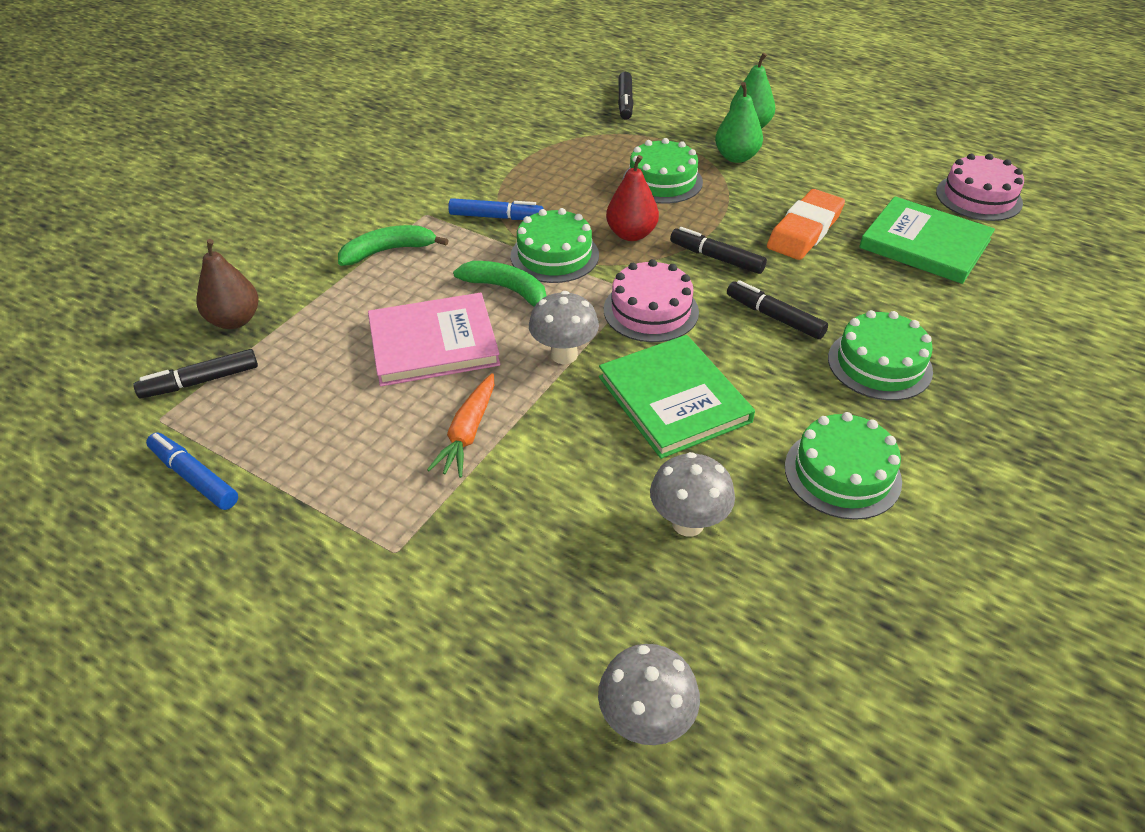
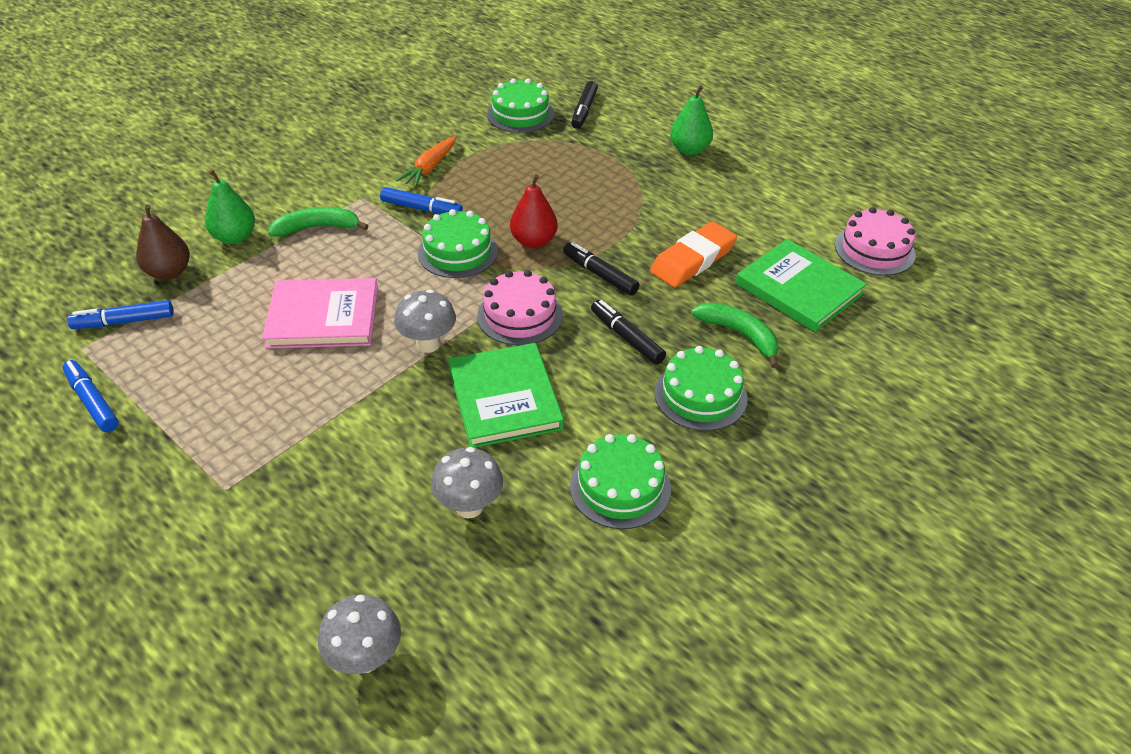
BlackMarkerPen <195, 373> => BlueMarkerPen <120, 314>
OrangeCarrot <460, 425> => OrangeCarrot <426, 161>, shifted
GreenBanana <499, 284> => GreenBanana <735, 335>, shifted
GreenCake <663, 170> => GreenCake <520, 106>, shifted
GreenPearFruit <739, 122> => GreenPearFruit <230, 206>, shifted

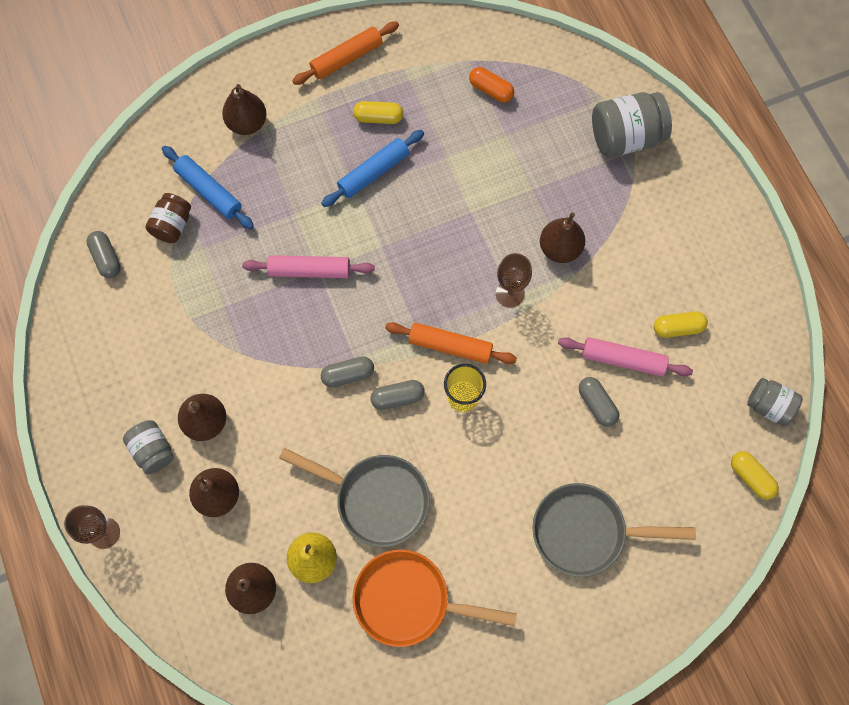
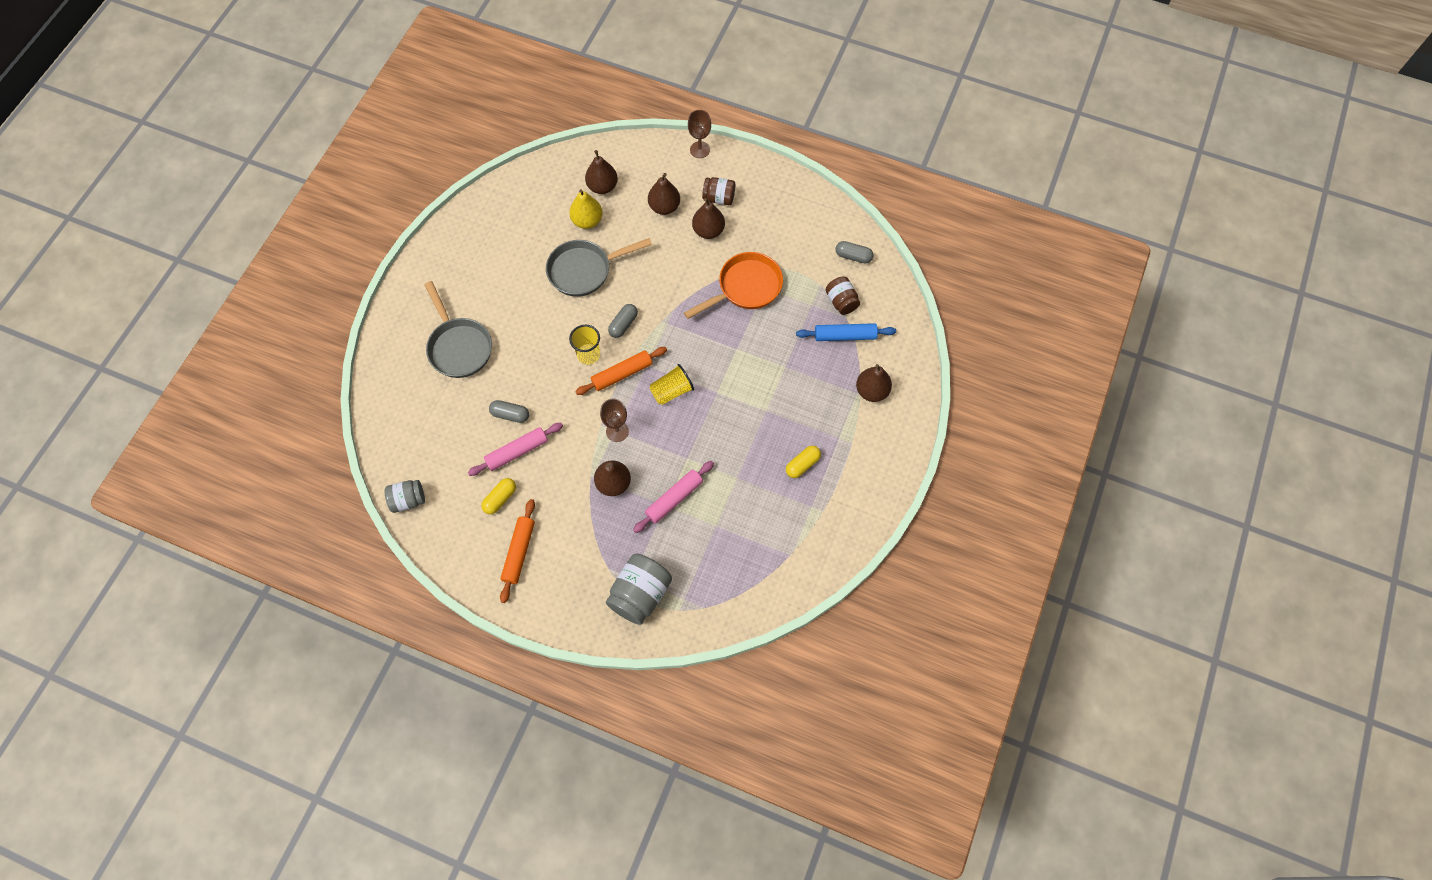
GreyJamJar <148, 447> => DarkBrownJamJar <718, 191>
RosePinkPastryRoller <308, 266> => RosePinkPastryRoller <673, 497>, shifted
OrangePastryRoller <345, 53> => OrangePastryRoller <517, 551>, shifted
BluePastryRoller <372, 168> => nothing
GreyCapsule <347, 371> => nothing
OrangePan <435, 598> => OrangePan <733, 285>, shifted
OrangeCapsule <491, 85> => nothing
GreyPan <614, 530> => GreyPan <458, 329>, 105 degrees clockwise
GoldenCapsule <755, 475> => nothing
nothing => GoldenCup <671, 384>

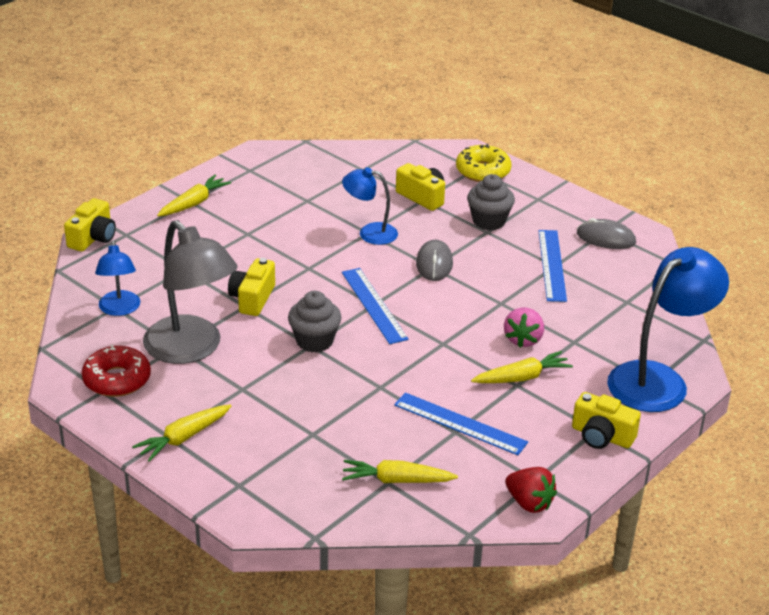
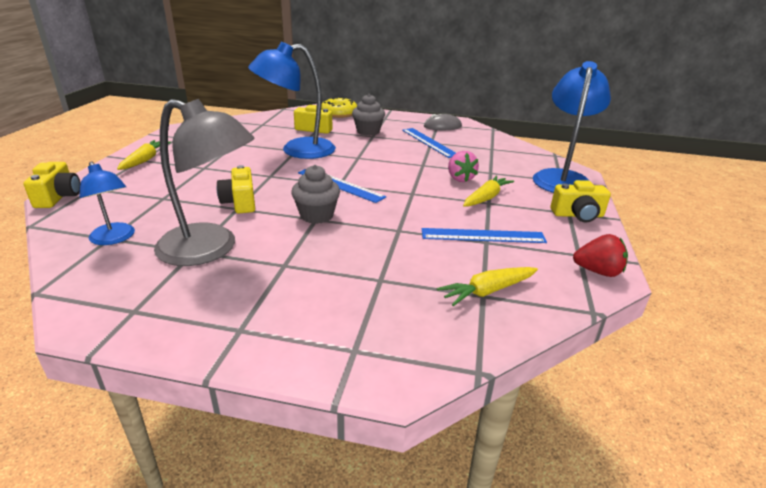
ScarletDonut <116, 371> => nothing
GoldenCarrot <181, 433> => nothing
BlueReadingLamp <370, 206> => BlueReadingLamp <292, 100>, x1.80
GreyComputerMouse <434, 260> => nothing

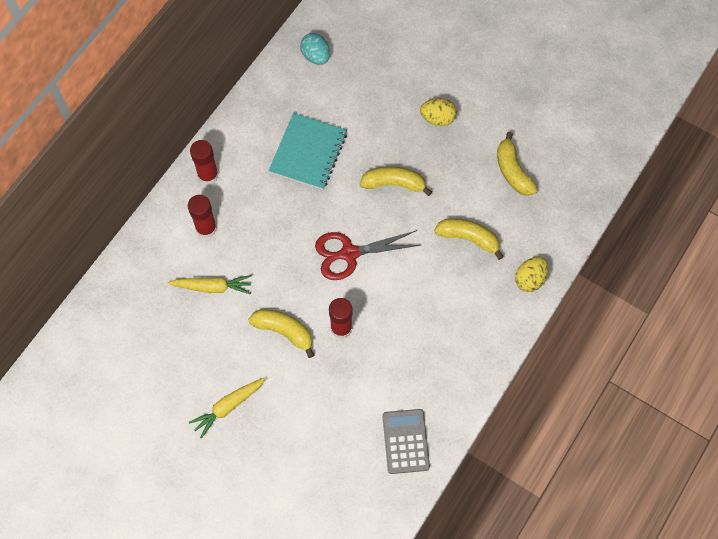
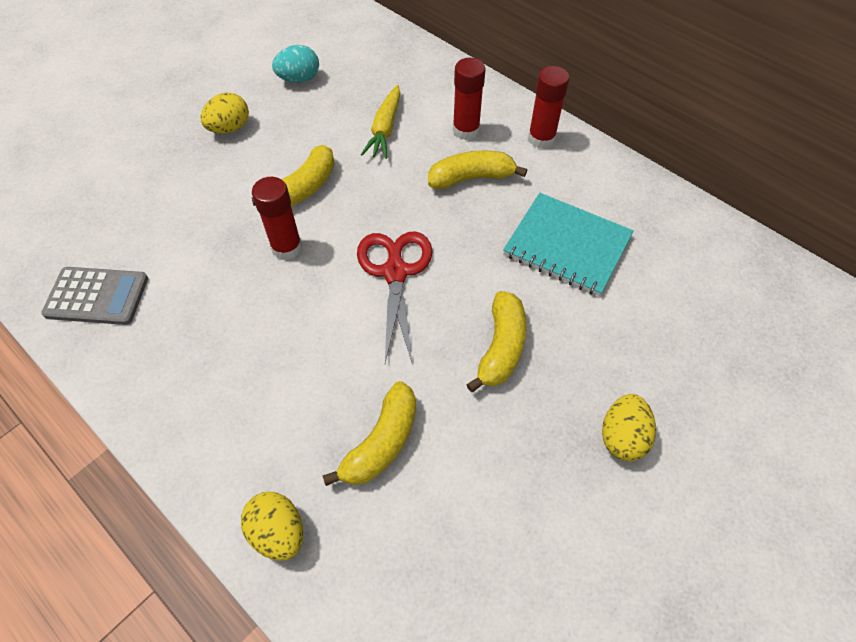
GoldenCarrot <227, 408> => GoldenEggShape <224, 113>
TealEggShape <315, 49> => TealEggShape <295, 64>, shifted
GoldenBanana <517, 164> => GoldenBanana <477, 170>, shifted

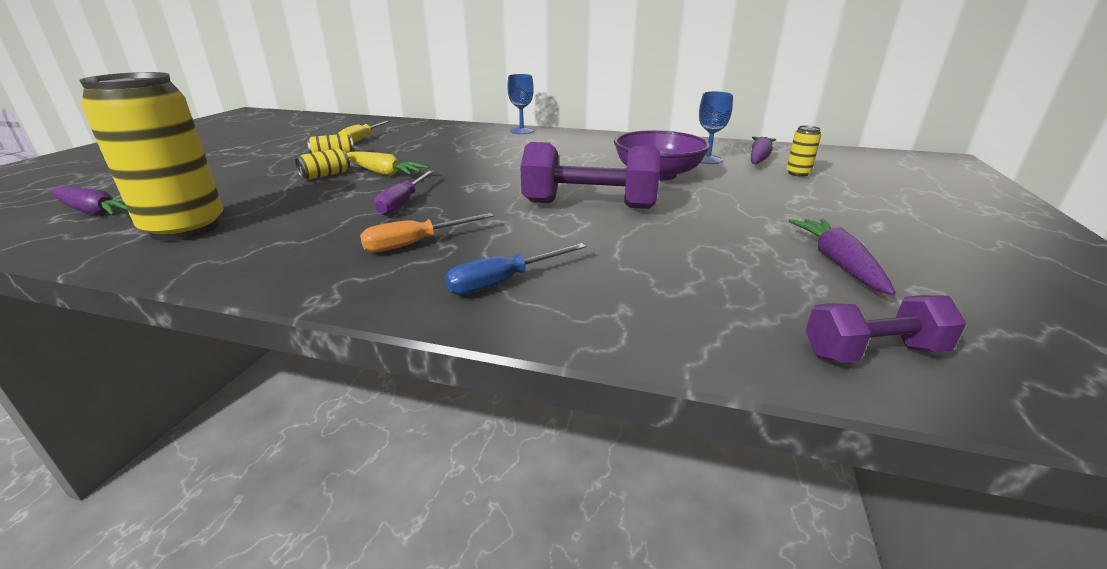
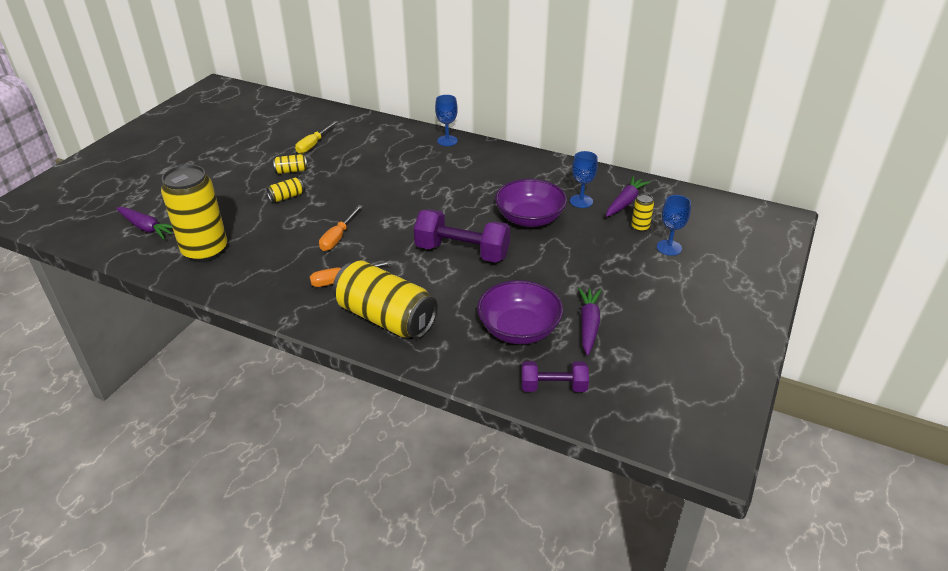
GoldenCarrot <388, 164> => nothing
PurpleFlatScrewdriver <404, 193> => OrangeFlatScrewdriver <340, 228>
BlueFlatScrewdriver <515, 269> => GoldenTin <385, 299>
nothing => PurpleDeepDish <520, 312>
nothing => BlueWineGlass <673, 225>

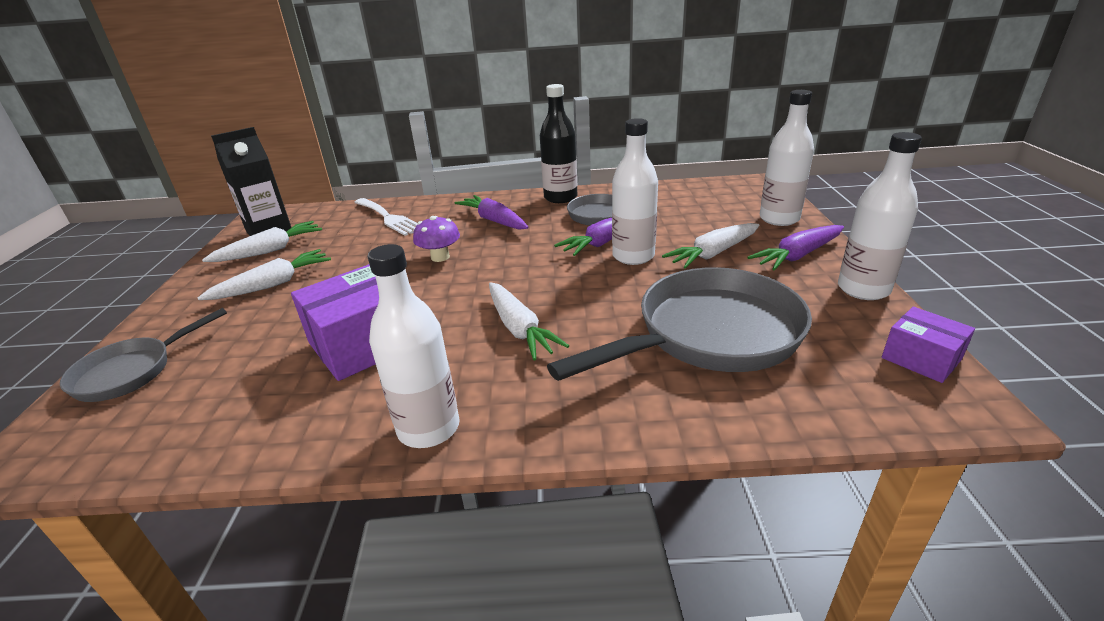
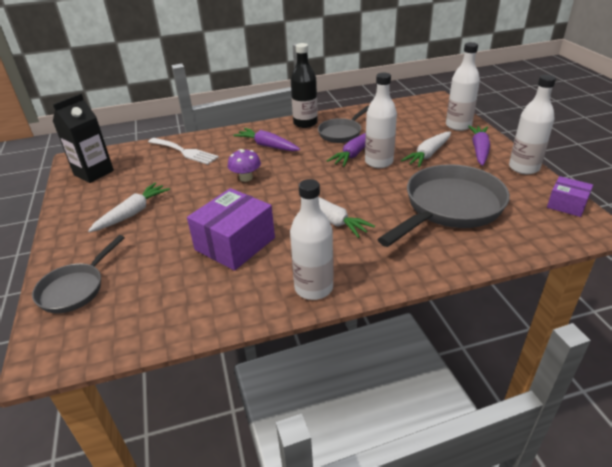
SnowWhiteCarrot <262, 241> => nothing
PurpleCarrot <795, 248> => PurpleCarrot <479, 146>, 150 degrees clockwise

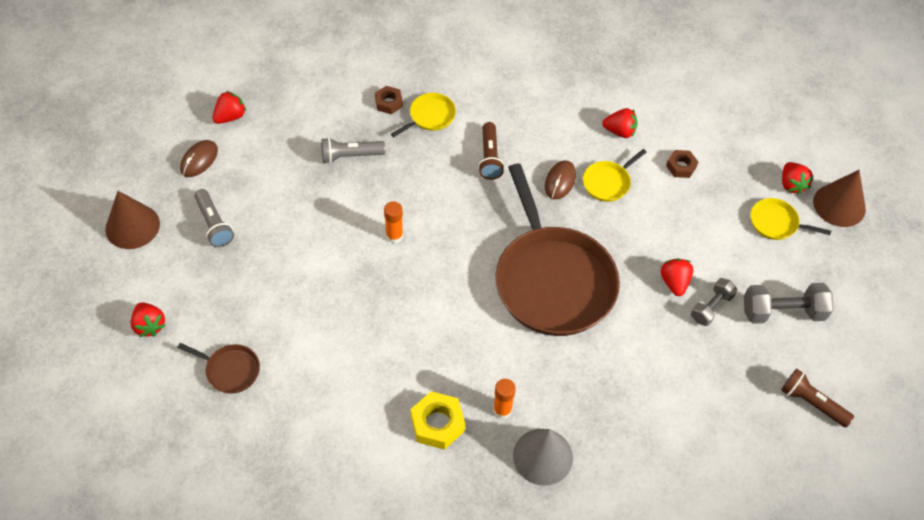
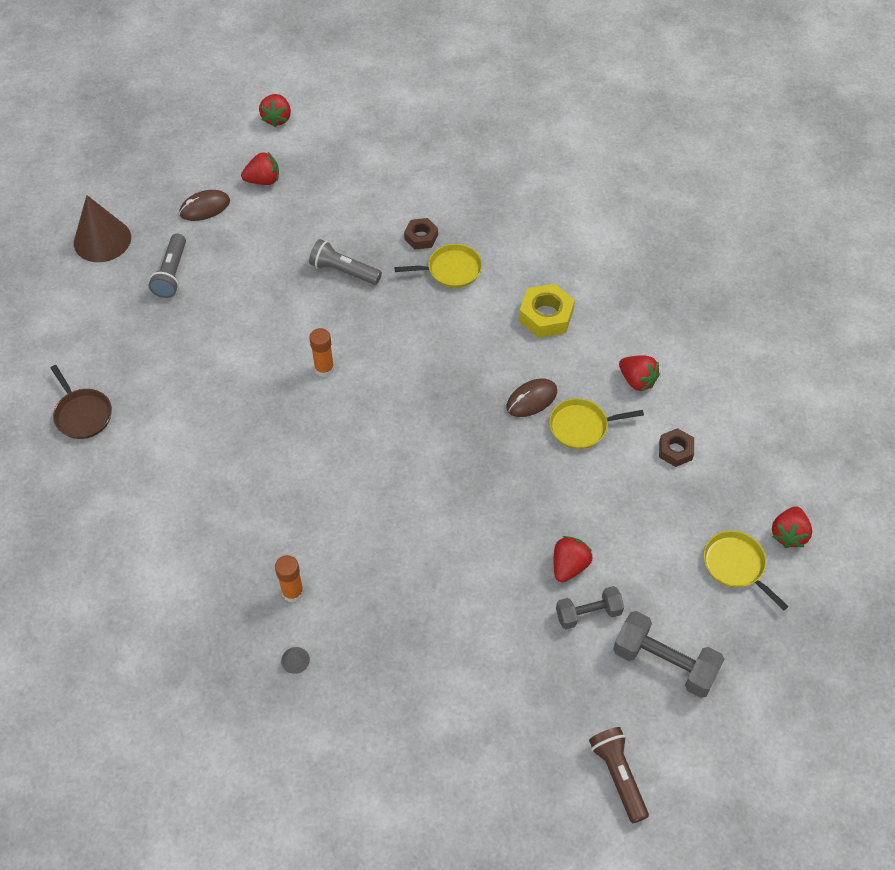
ScarletStrawberry <148, 319> => ScarletStrawberry <275, 110>, shifted
GoldenHexagonNut <437, 420> => GoldenHexagonNut <547, 311>, shifted
DarkBrownPocketTorch <491, 151> => nothing
DarkBrownPan <557, 250> => nothing
GreyConeShape <543, 457> => GreyConeShape <295, 660>, x0.41
DarkBrownConeShape <839, 198> => nothing

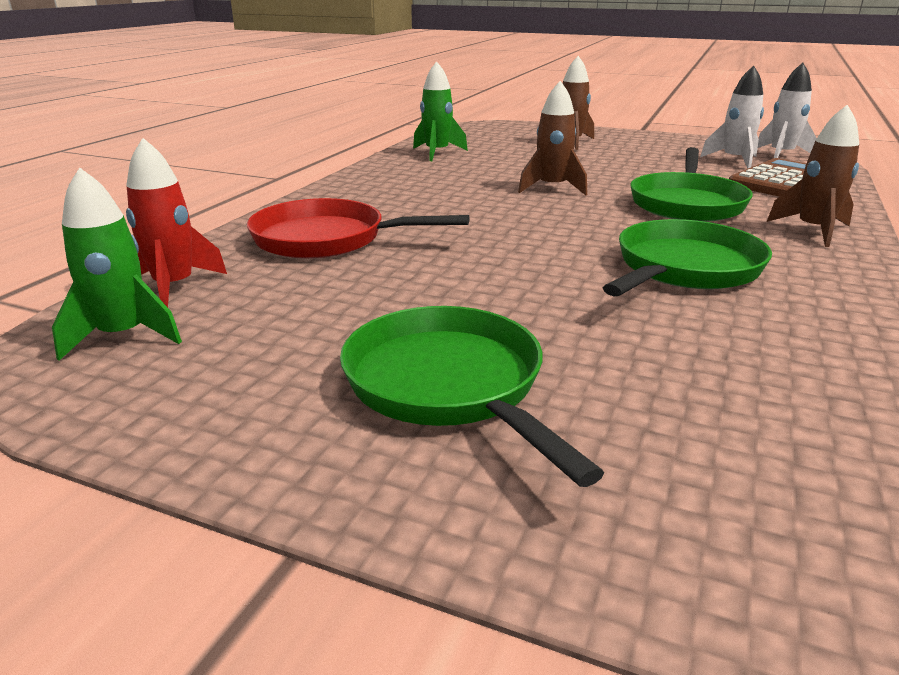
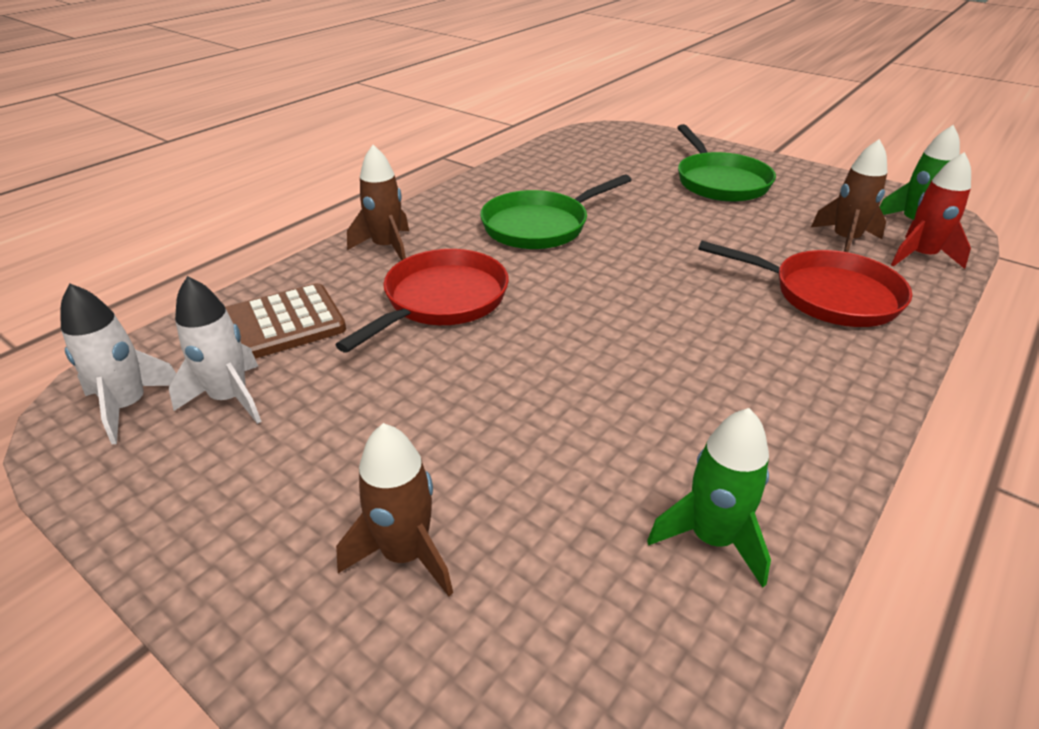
DarkBrownRocket <552, 138> => DarkBrownRocket <849, 195>, shifted
GreenPan <692, 184> => ScarletPan <422, 301>

